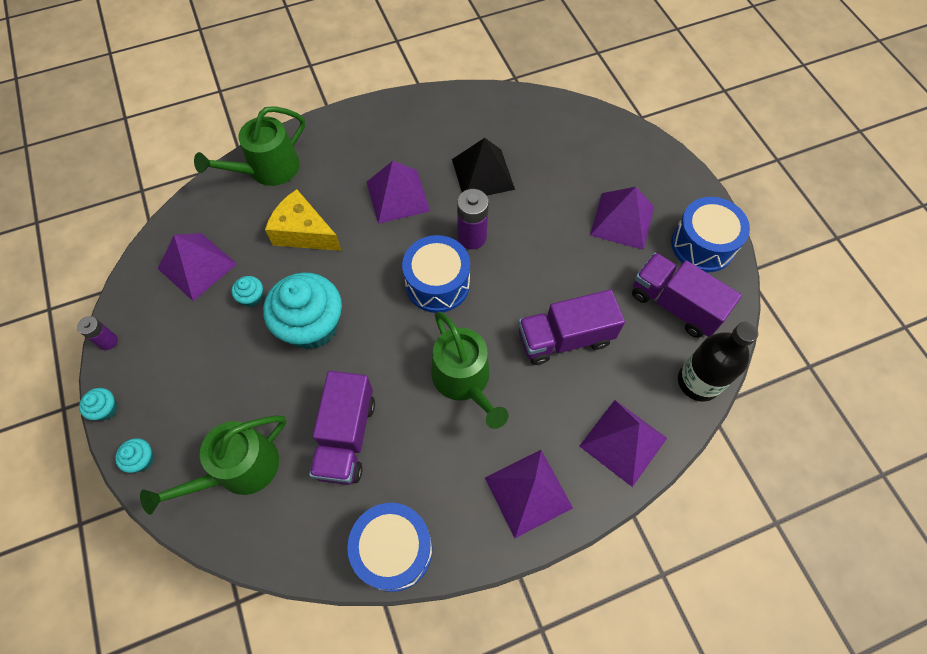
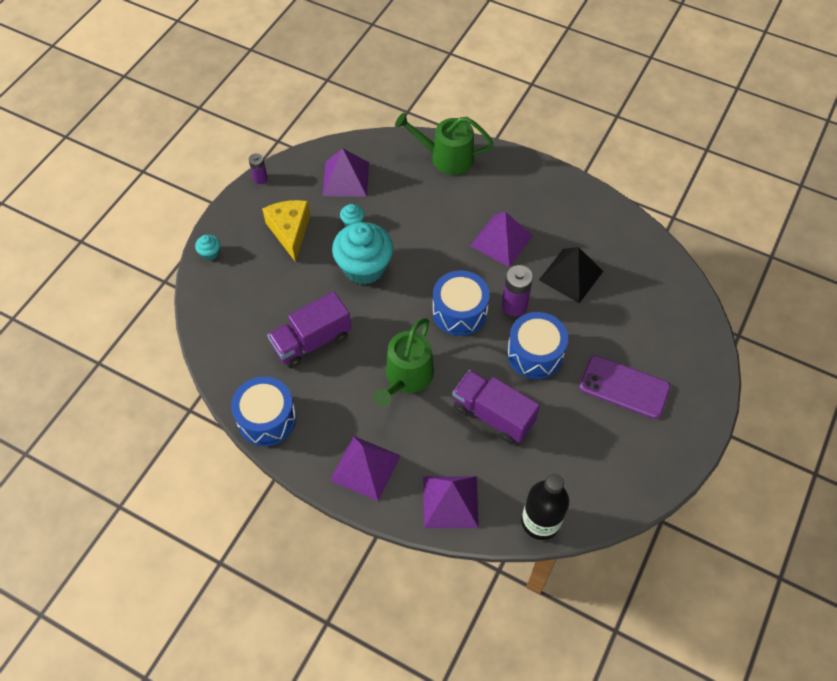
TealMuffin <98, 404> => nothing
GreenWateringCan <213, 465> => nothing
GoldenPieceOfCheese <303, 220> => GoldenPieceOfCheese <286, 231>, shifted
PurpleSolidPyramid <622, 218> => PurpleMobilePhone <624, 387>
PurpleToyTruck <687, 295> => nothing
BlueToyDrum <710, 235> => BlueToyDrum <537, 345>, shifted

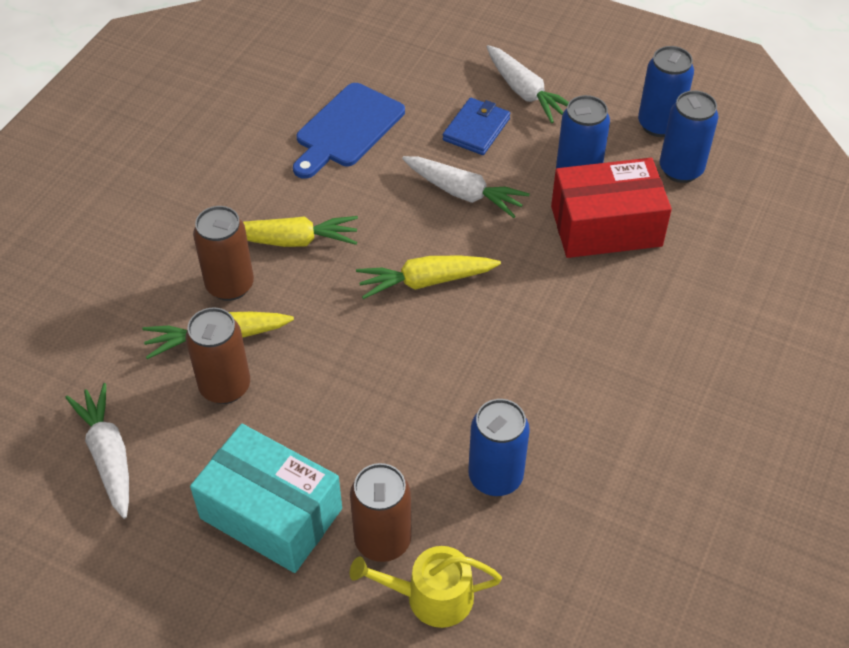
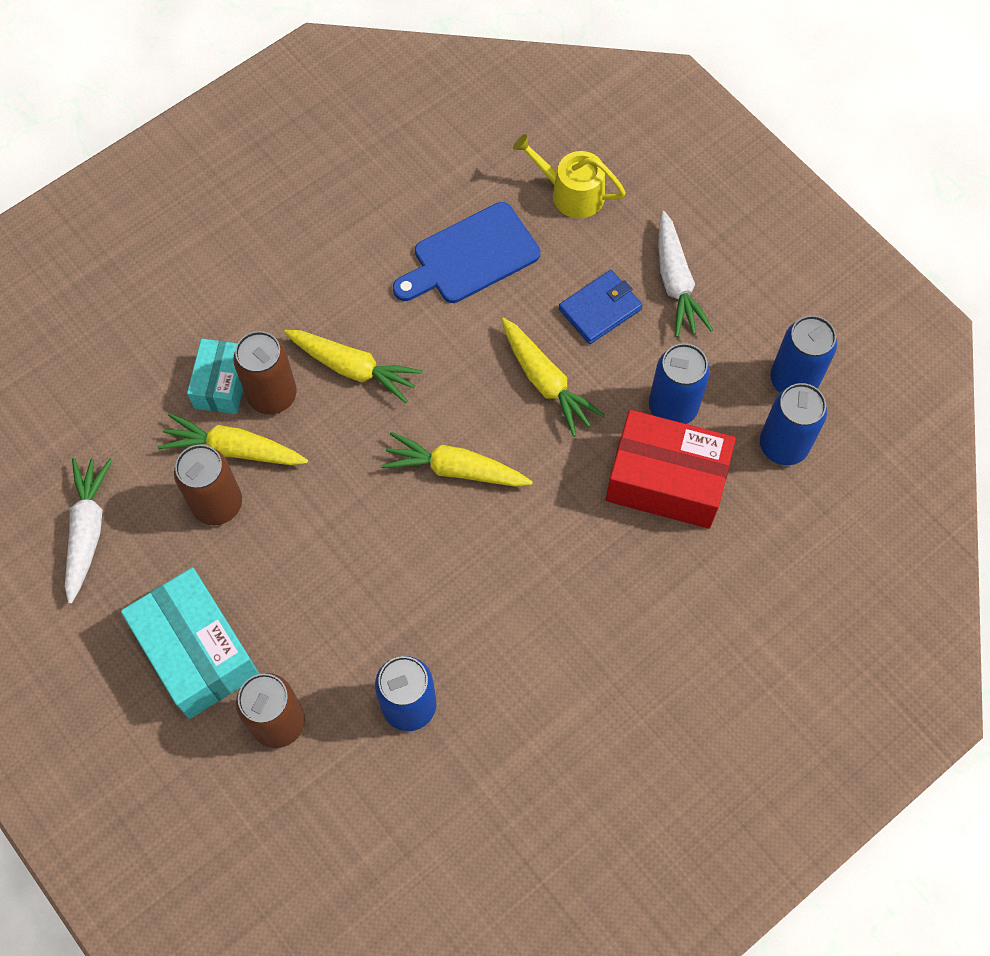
GoldenWateringCan <426, 587> => GoldenWateringCan <569, 176>, shifted
SnowWhiteCarrot <466, 187> => GoldenCarrot <553, 377>
nothing => TealParcel <215, 376>

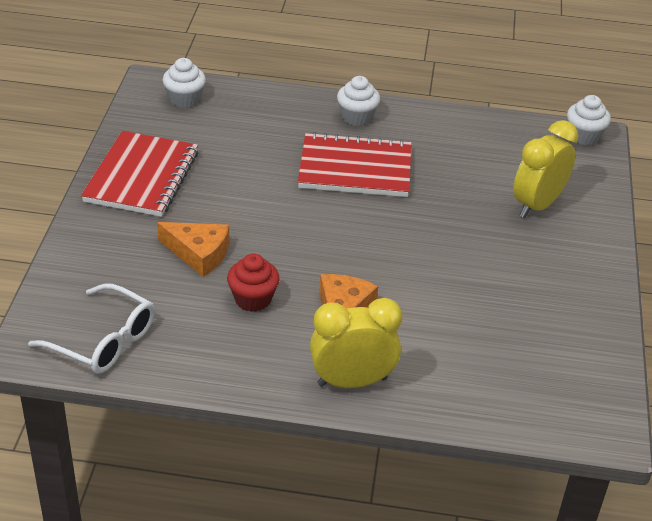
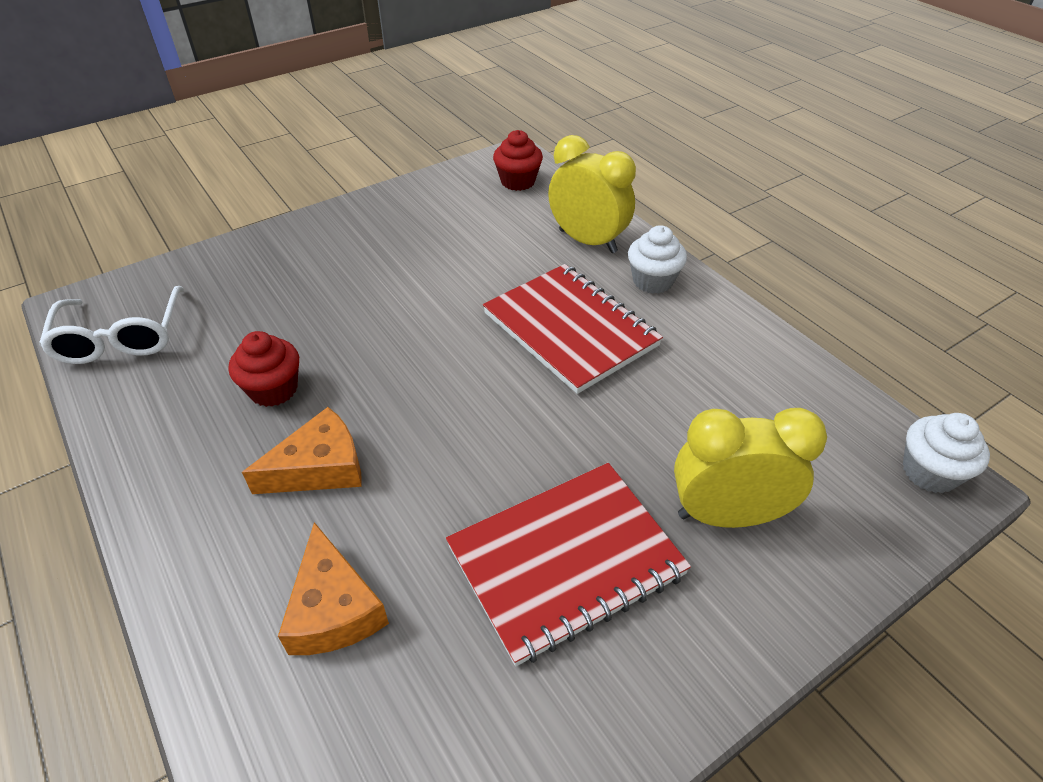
ScarletNotebook <140, 174> => ScarletNotebook <568, 564>, shifted
OrangePieceOfCheese <193, 249> => OrangePieceOfCheese <333, 588>, shifted
SnowWhiteMuffin <184, 83> => ScarletMuffin <518, 160>
GoldenAlarmClock <356, 343> => GoldenAlarmClock <592, 194>, shifted

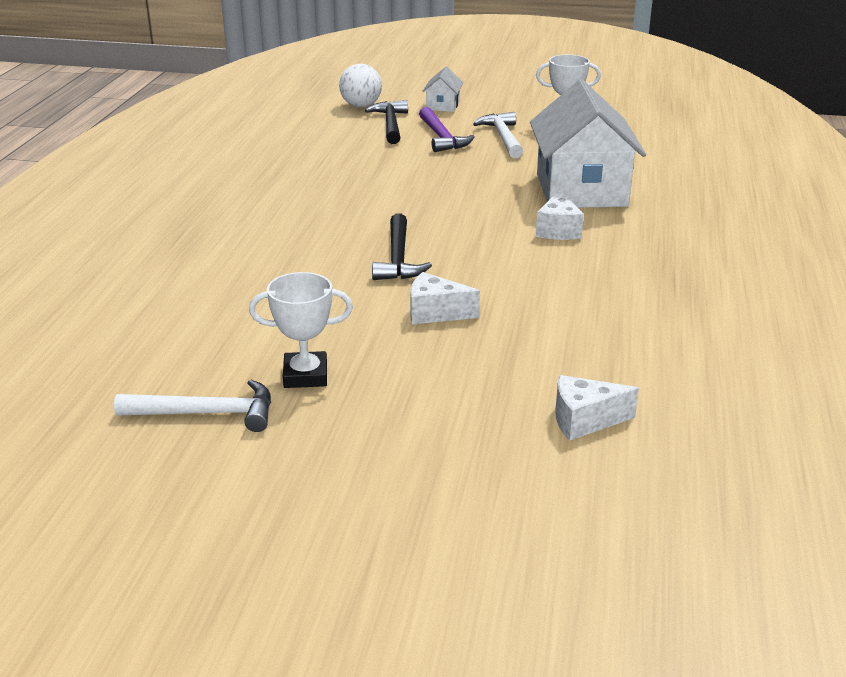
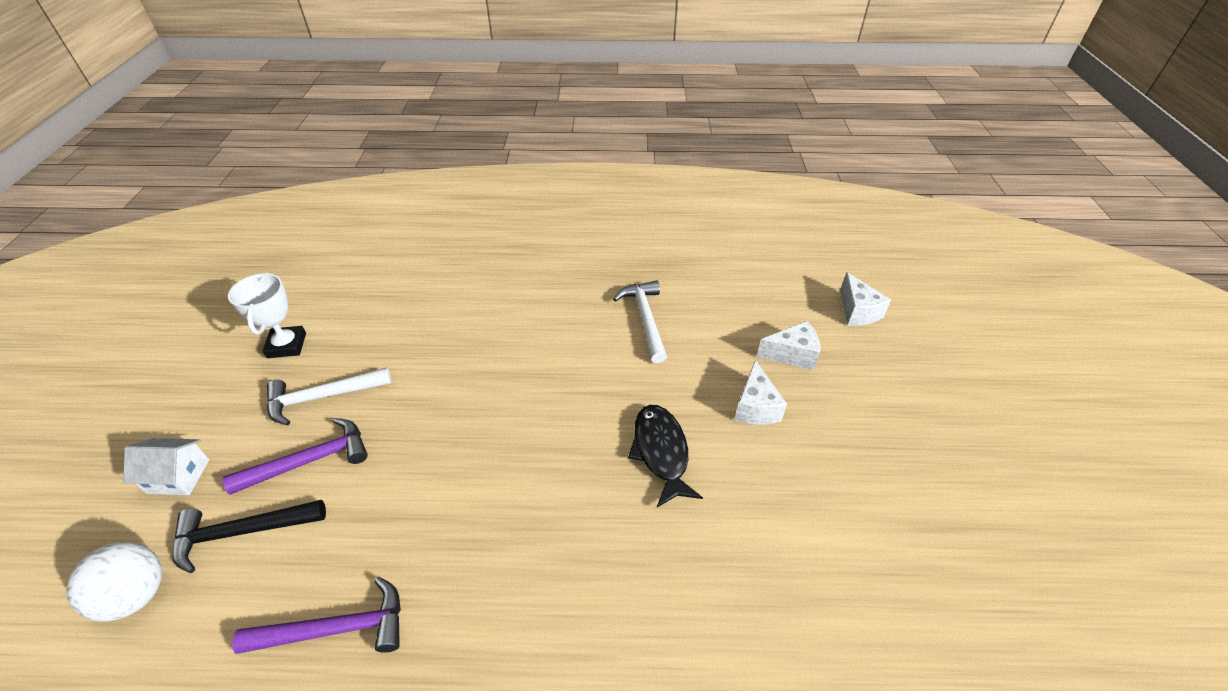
SnowWhiteHammer <192, 406> => SnowWhiteHammer <640, 321>, shifted
SnowWhiteAwardCup <301, 330> => nothing
BlackHammer <402, 246> => BlackFish <665, 456>
SnowWhiteHouse <588, 144> => nothing
SnowWhitePieceOfCheese <560, 215> => SnowWhitePieceOfCheese <788, 345>, shifted
nothing => PurpleHammer <316, 615>

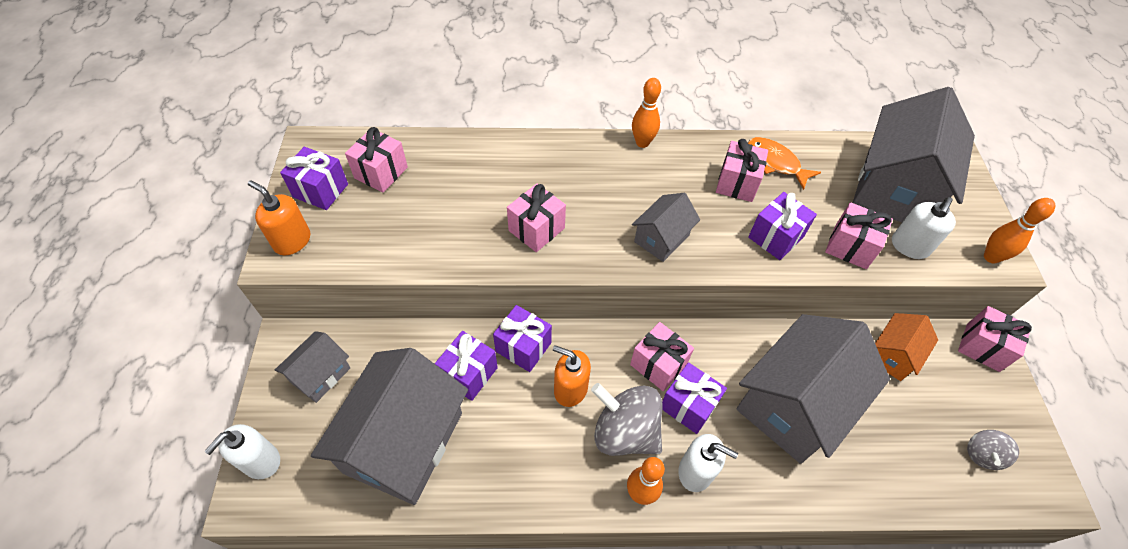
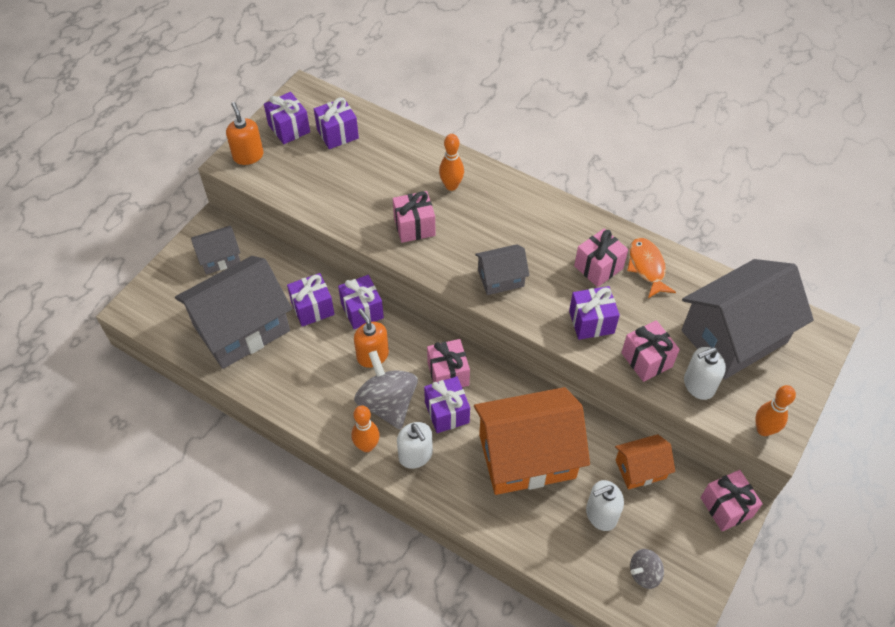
SnowWhitePumpBottle <242, 451> => SnowWhitePumpBottle <605, 505>, shifted
RosePinkWrappedGift <376, 159> => PurpleWrappedGift <336, 123>
OrangeBowlingPin <646, 113> => OrangeBowlingPin <451, 162>, shifted
GreyHouse <813, 389> => OrangeHouse <532, 441>

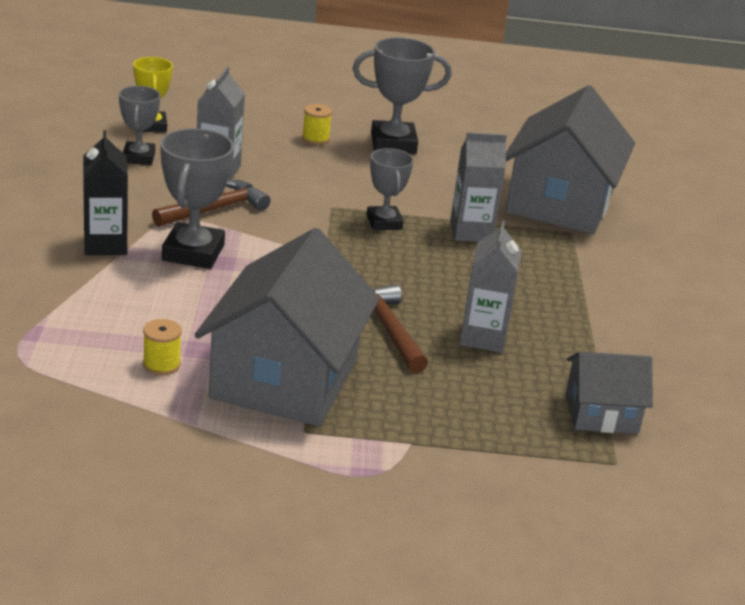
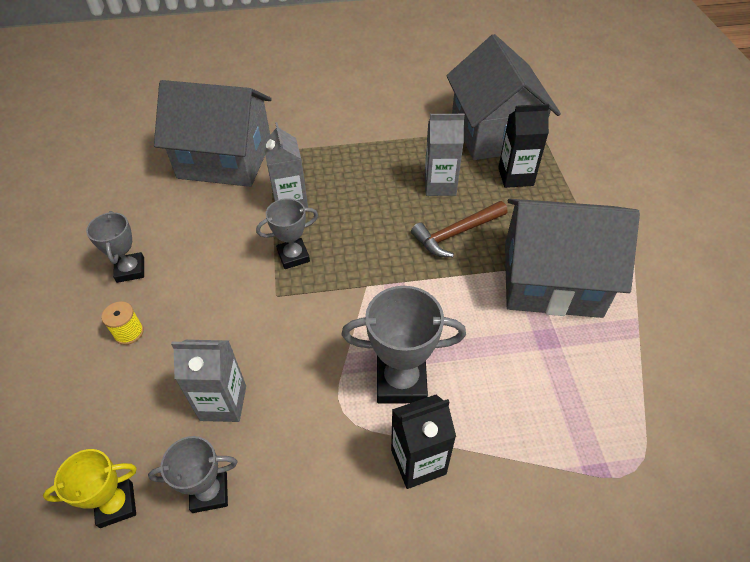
GoldenReelOfThread <162, 347> => nothing
DarkBrownHammer <211, 203> => nothing
GreyAwardCup <402, 95> => GreyAwardCup <115, 247>, x0.64
GreyHouse <609, 393> => GreyHouse <503, 97>, x1.91
nothing => BlackCarton <524, 146>

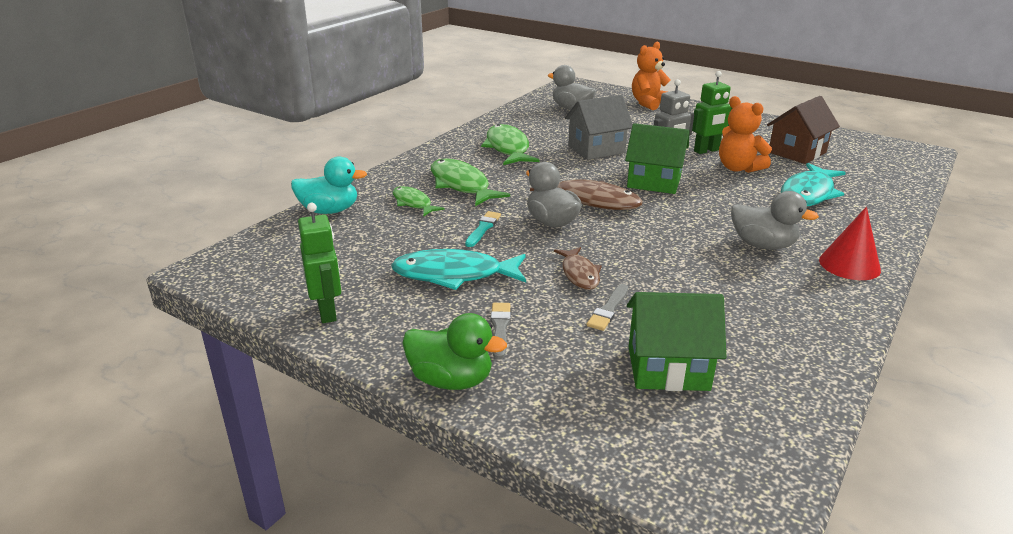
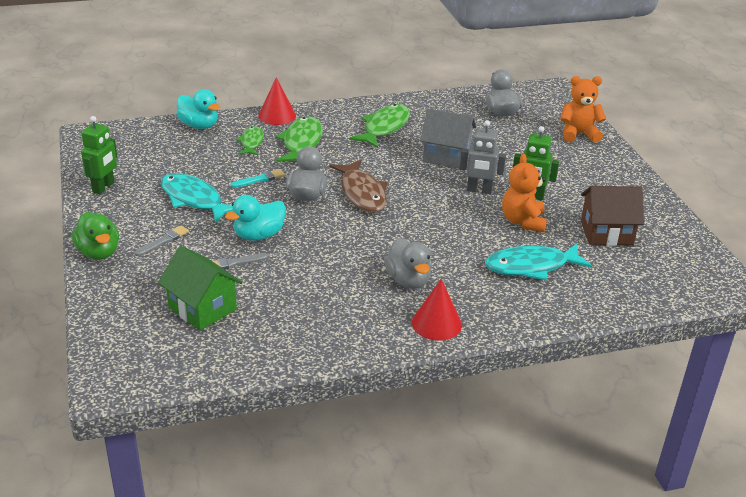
DarkBrownFish <578, 268> => TealRubberDuck <255, 218>
GreenHouse <657, 158> => nothing
nothing => ScarletConeShape <277, 101>

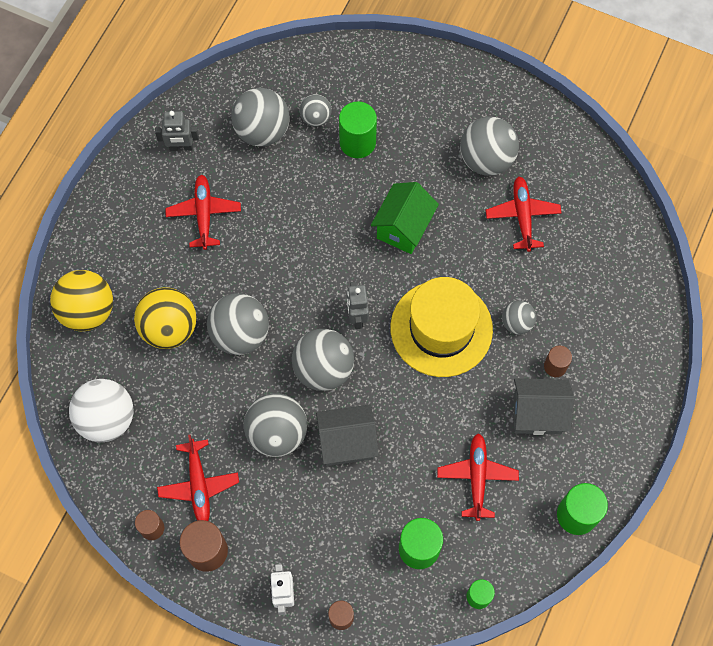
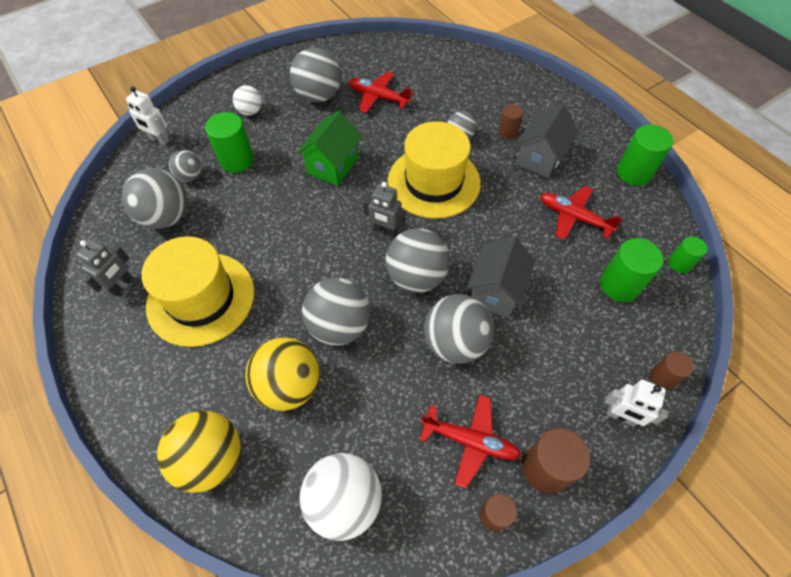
ScarletPlane <203, 212> => GoldenHat <197, 291>
GreenHouse <405, 218> => GreenHouse <329, 148>, 60 degrees clockwise
nothing => SnowWhiteToyRobot <148, 115>
nothing => SnowWhitePlayBall <247, 100>

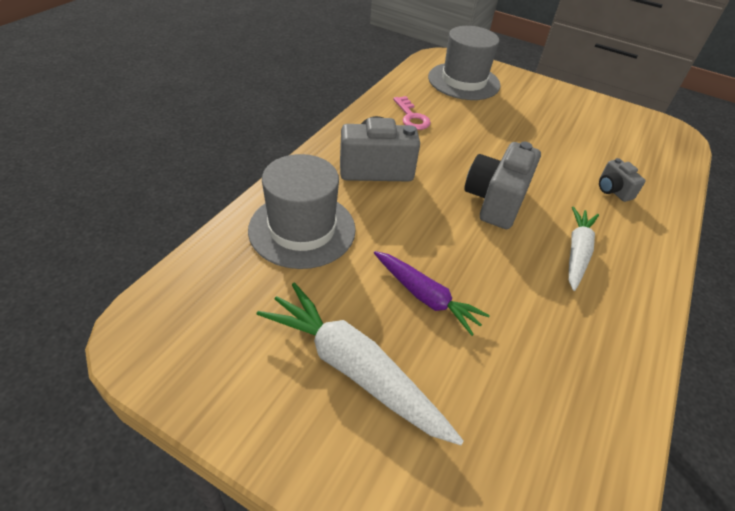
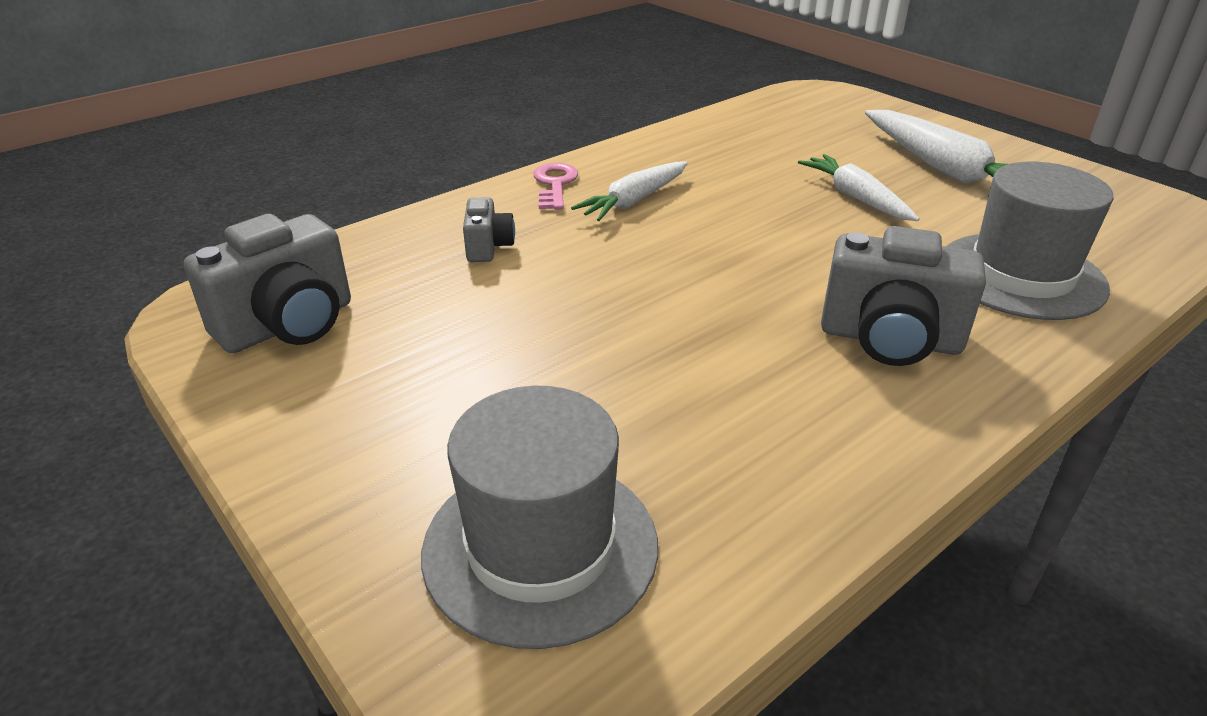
PurpleCarrot <432, 293> => SnowWhiteCarrot <859, 187>
RosePinkDoorKey <412, 113> => RosePinkDoorKey <555, 186>, shifted
GreyCamera <502, 185> => GreyCamera <267, 283>, shifted

